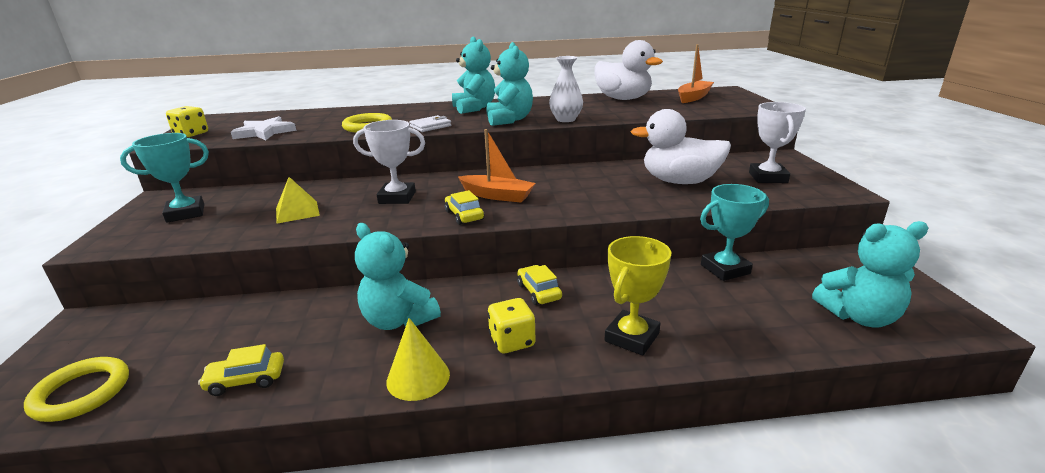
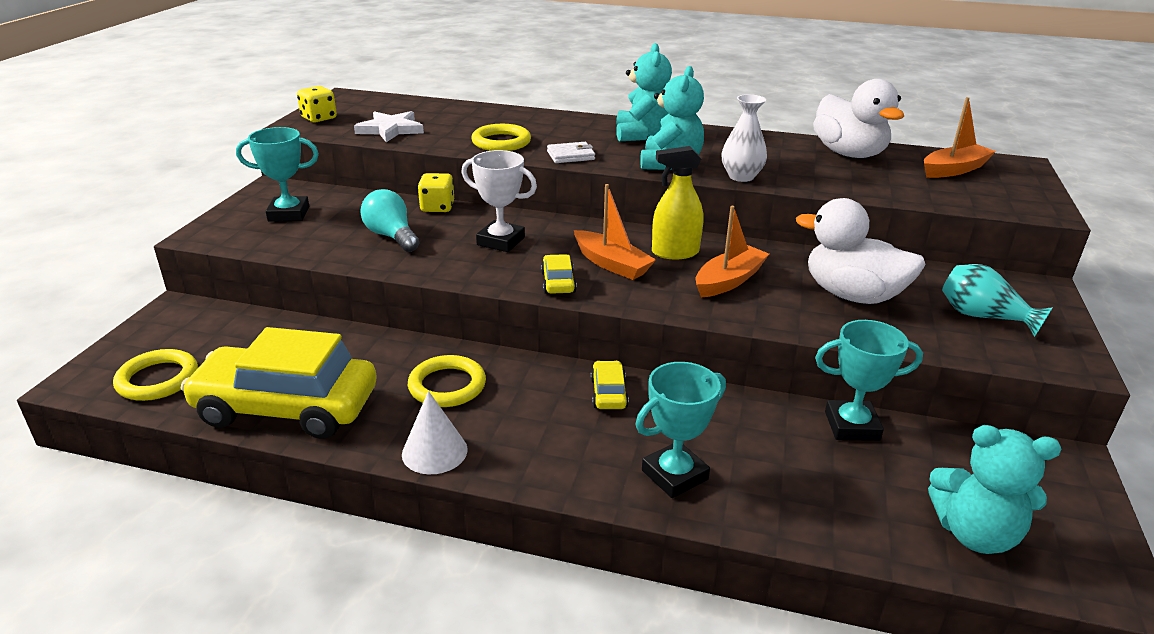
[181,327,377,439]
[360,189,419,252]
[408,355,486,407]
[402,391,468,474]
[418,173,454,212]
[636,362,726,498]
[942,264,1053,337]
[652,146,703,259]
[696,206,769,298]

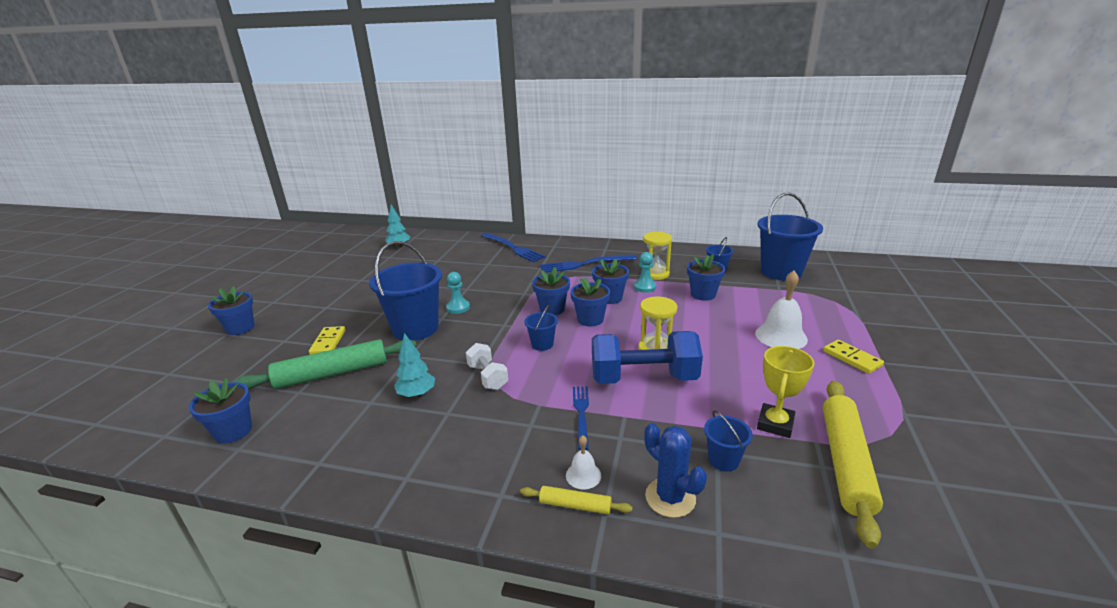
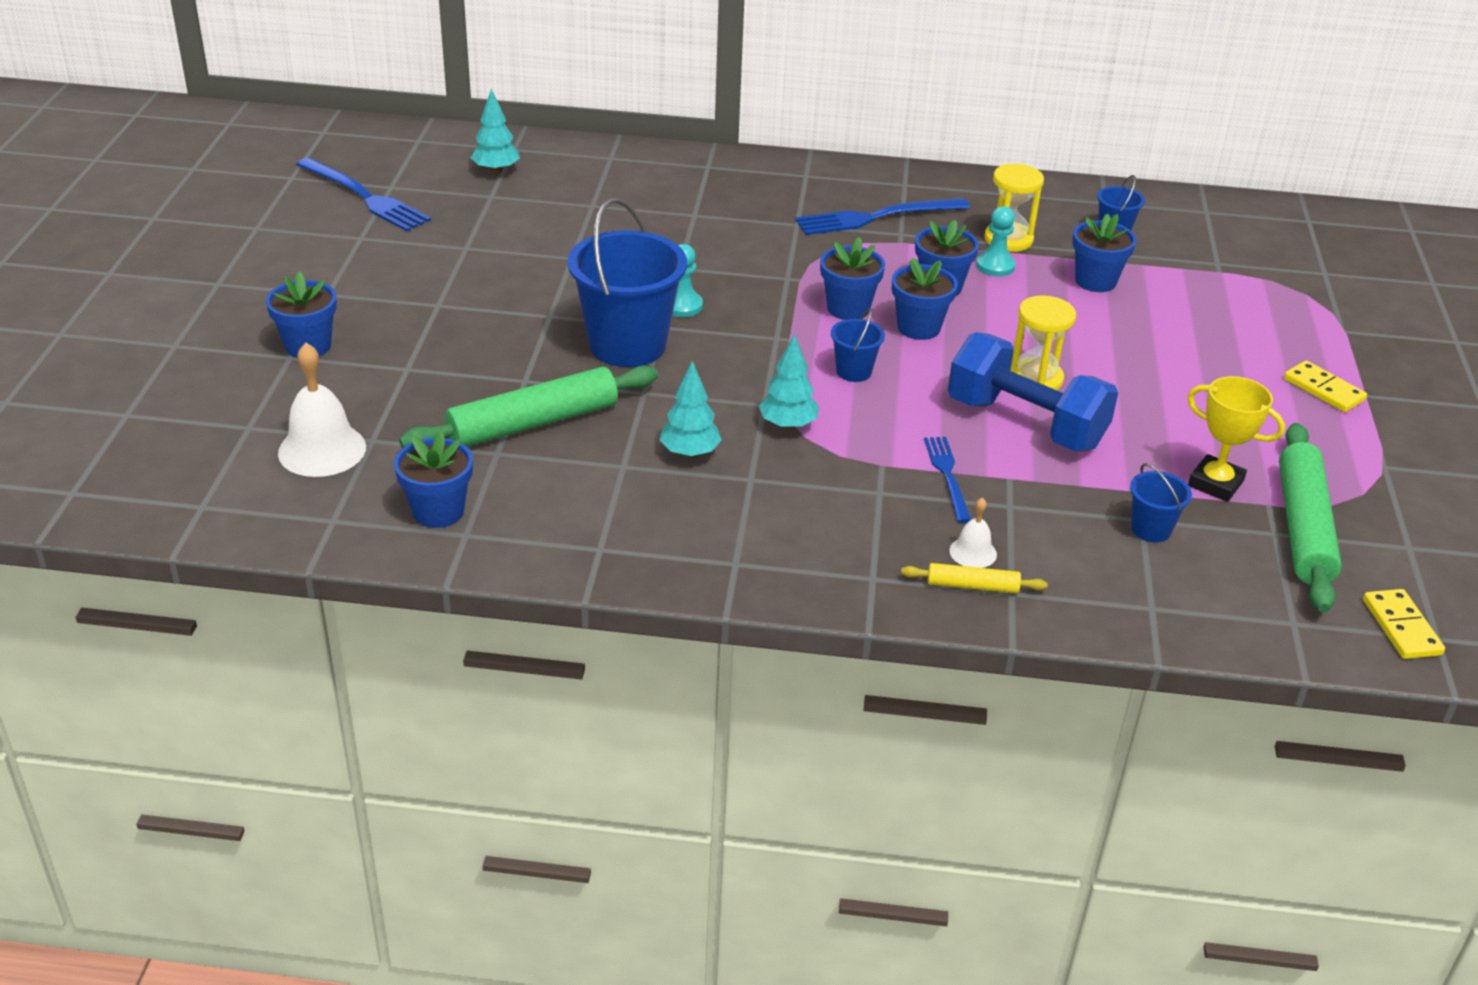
[1363,589,1445,659]
[759,334,819,430]
[296,157,431,231]
[948,332,1118,451]
[644,423,707,518] (first image)
[278,343,366,477]
[1187,376,1285,502]
[758,192,823,281] (first image)
[1279,423,1342,612]

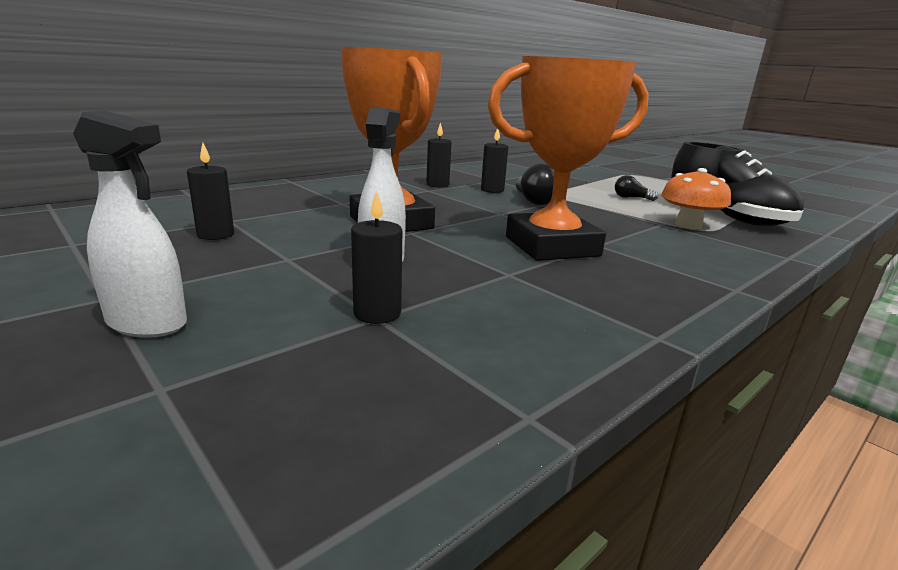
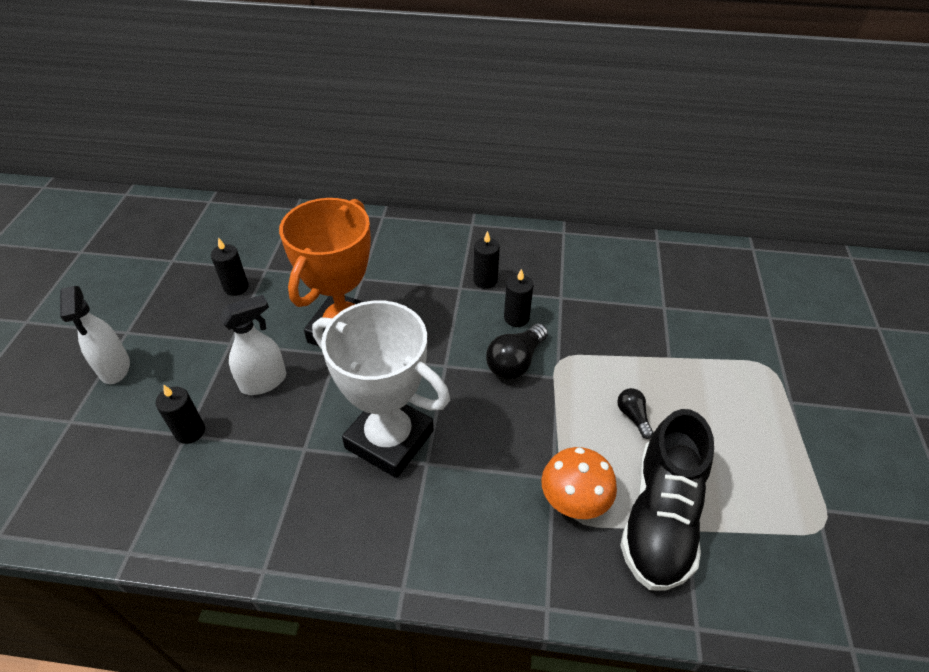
[312,300,450,478]

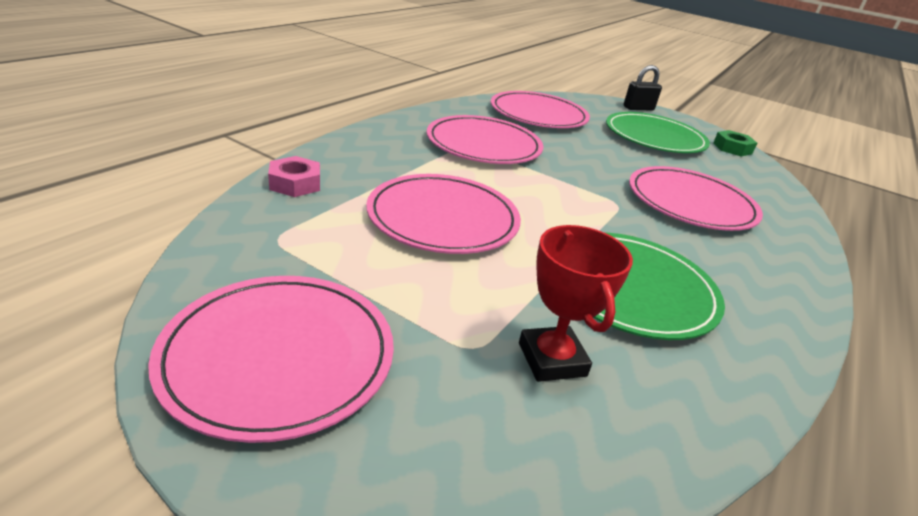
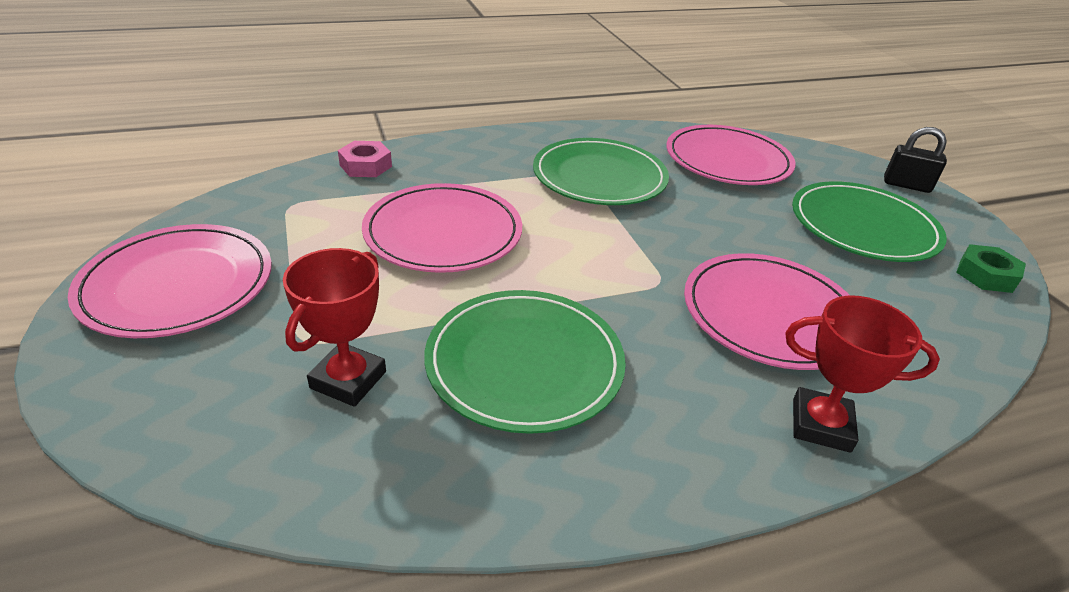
[533,138,669,205]
[785,295,940,453]

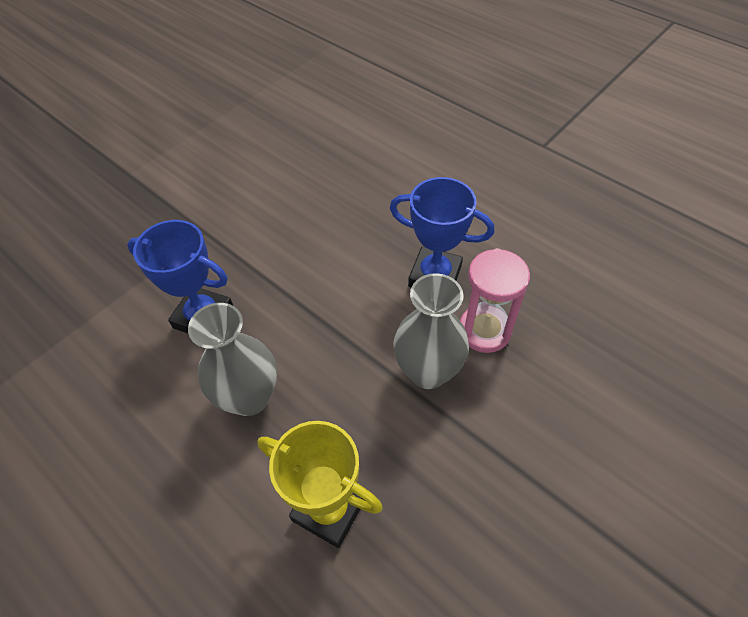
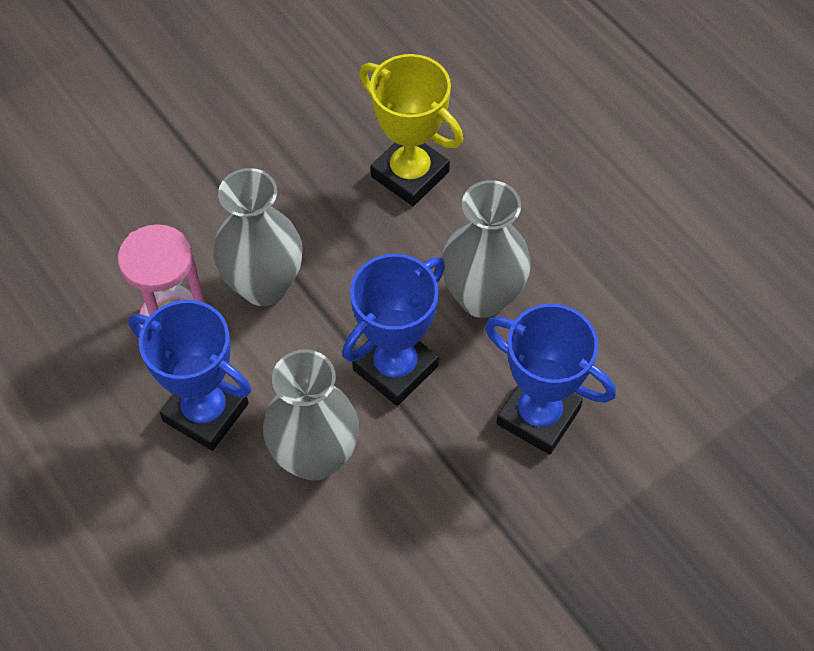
[263,349,359,481]
[342,254,445,406]

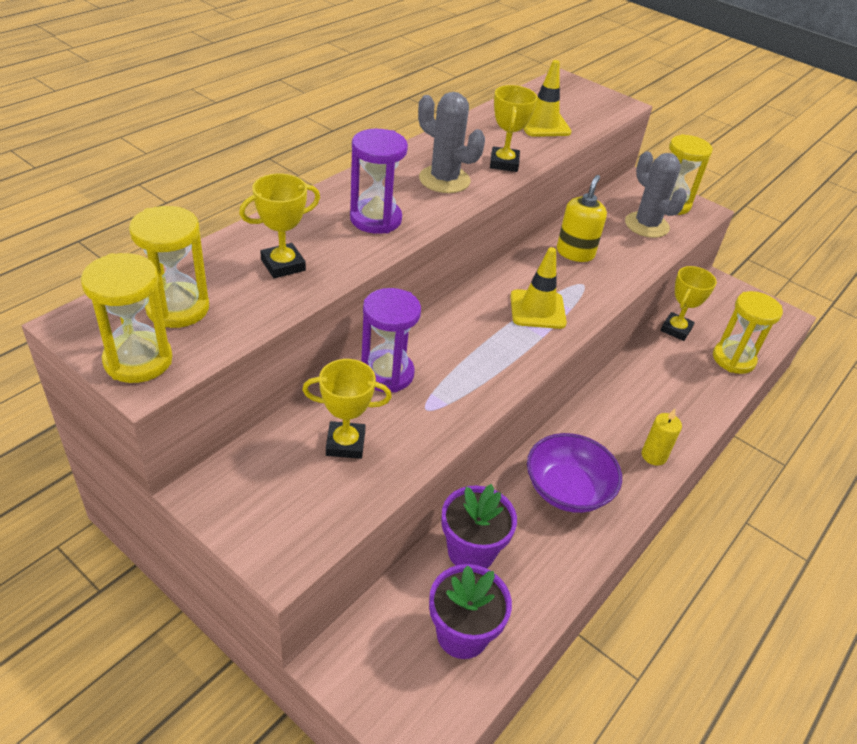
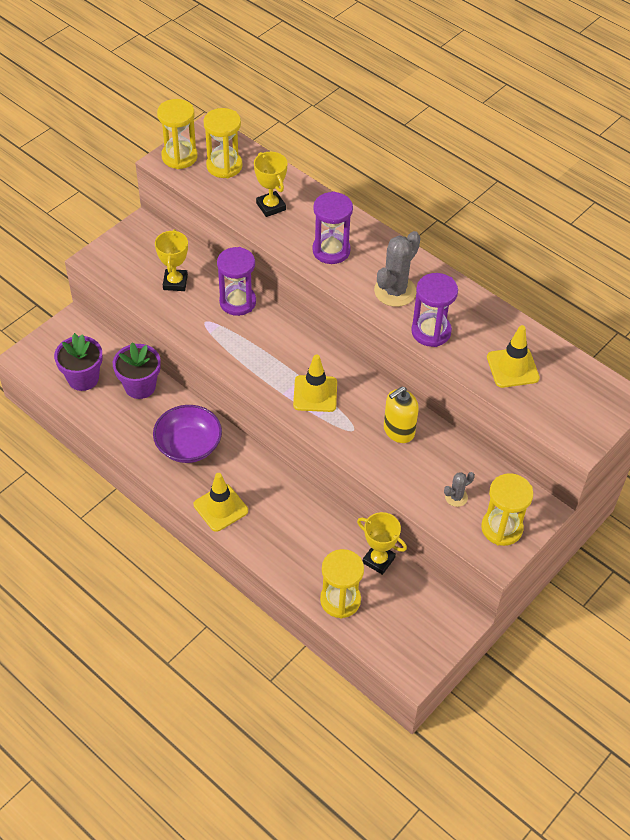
[411,273,458,347]
[384,387,419,443]
[444,472,475,507]
[194,473,248,532]

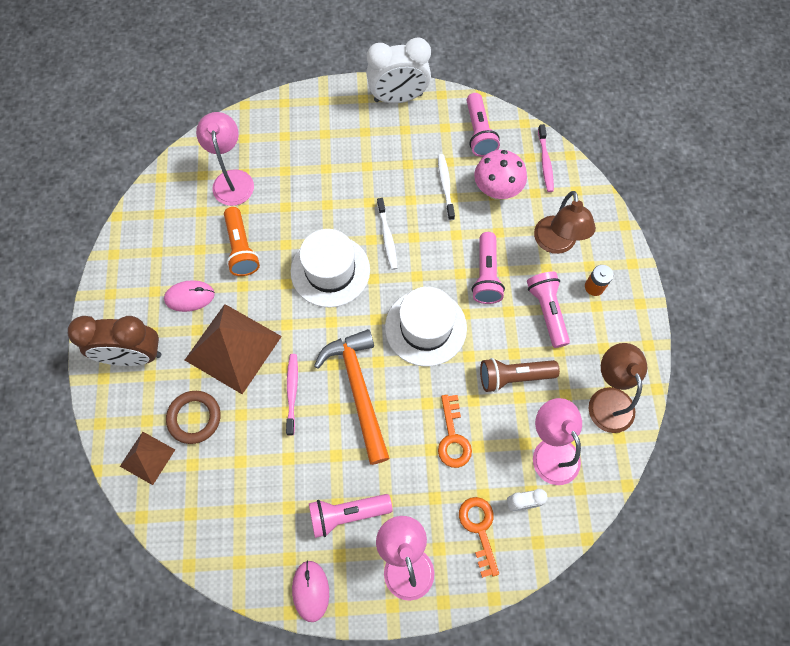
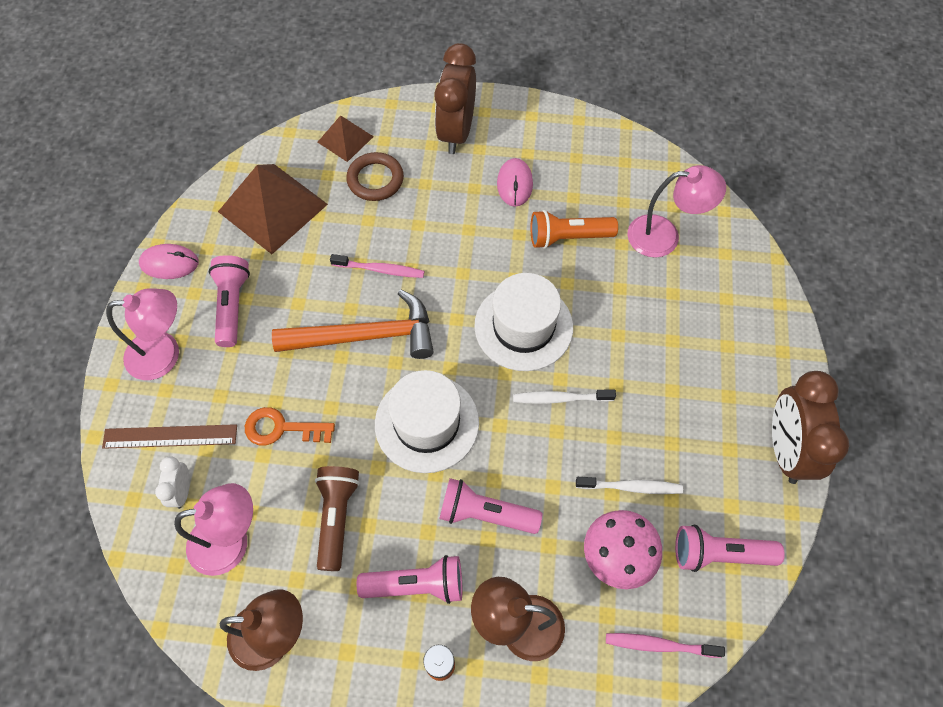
[218,164,328,254]
[772,371,850,484]
[102,424,237,449]

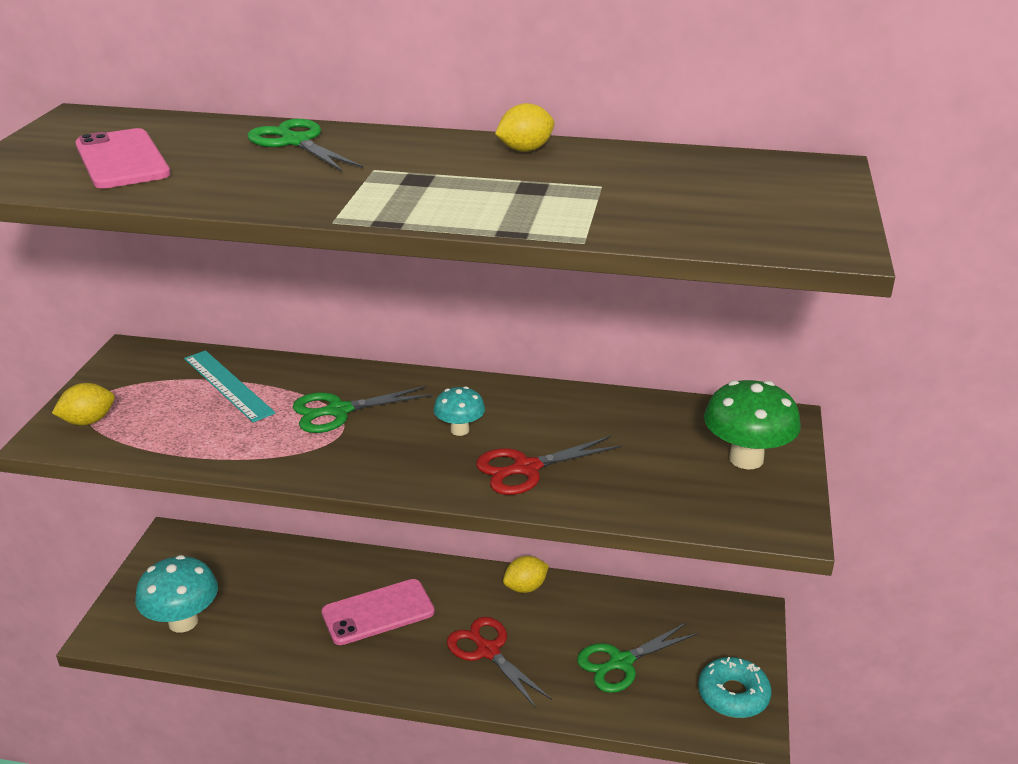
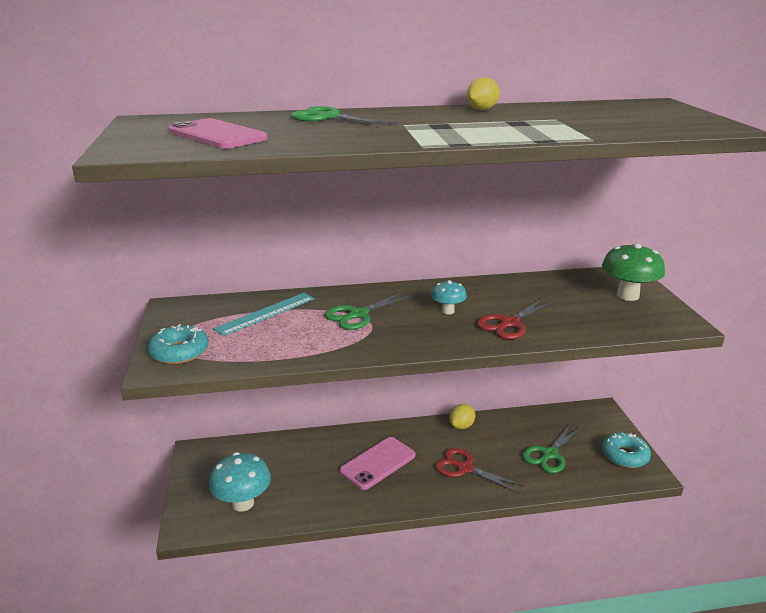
[148,324,209,364]
[213,293,314,336]

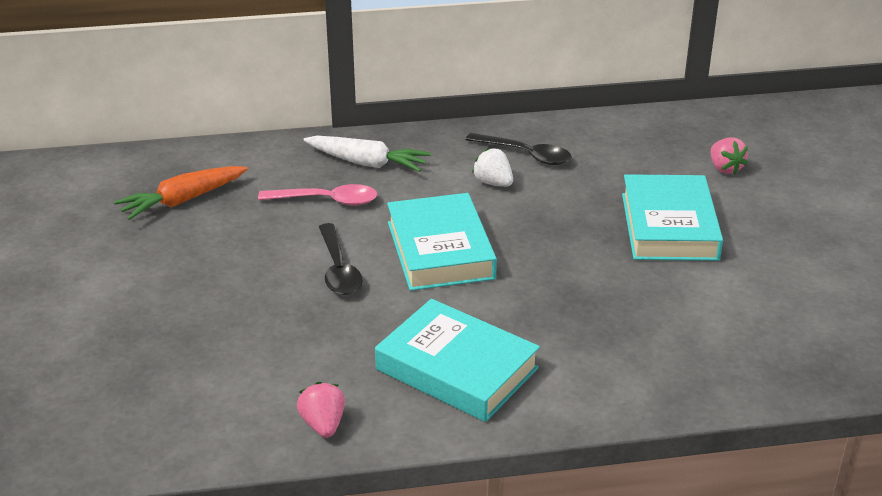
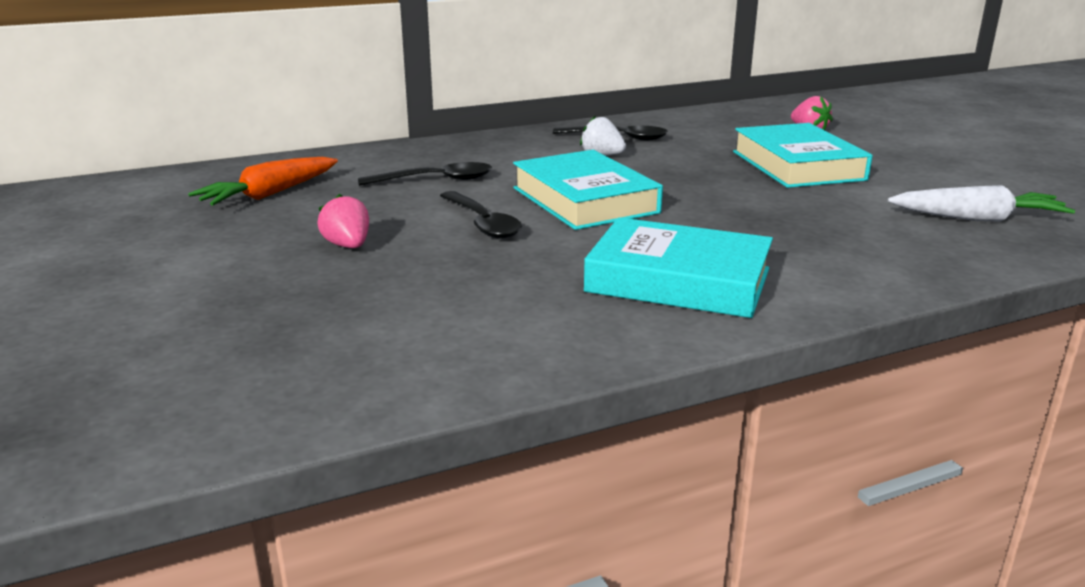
[358,162,492,186]
[317,194,369,248]
[888,185,1075,222]

